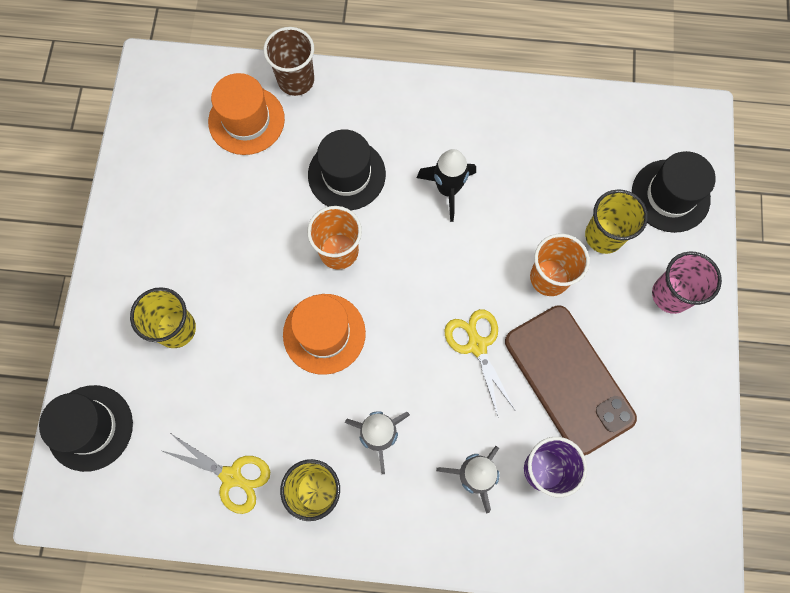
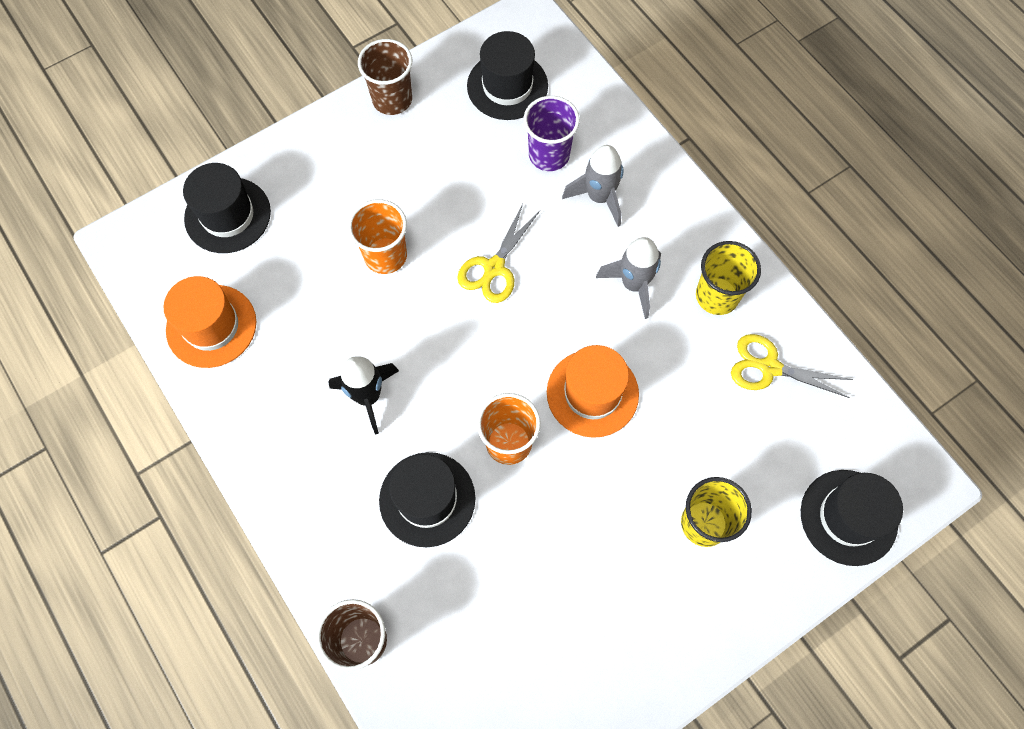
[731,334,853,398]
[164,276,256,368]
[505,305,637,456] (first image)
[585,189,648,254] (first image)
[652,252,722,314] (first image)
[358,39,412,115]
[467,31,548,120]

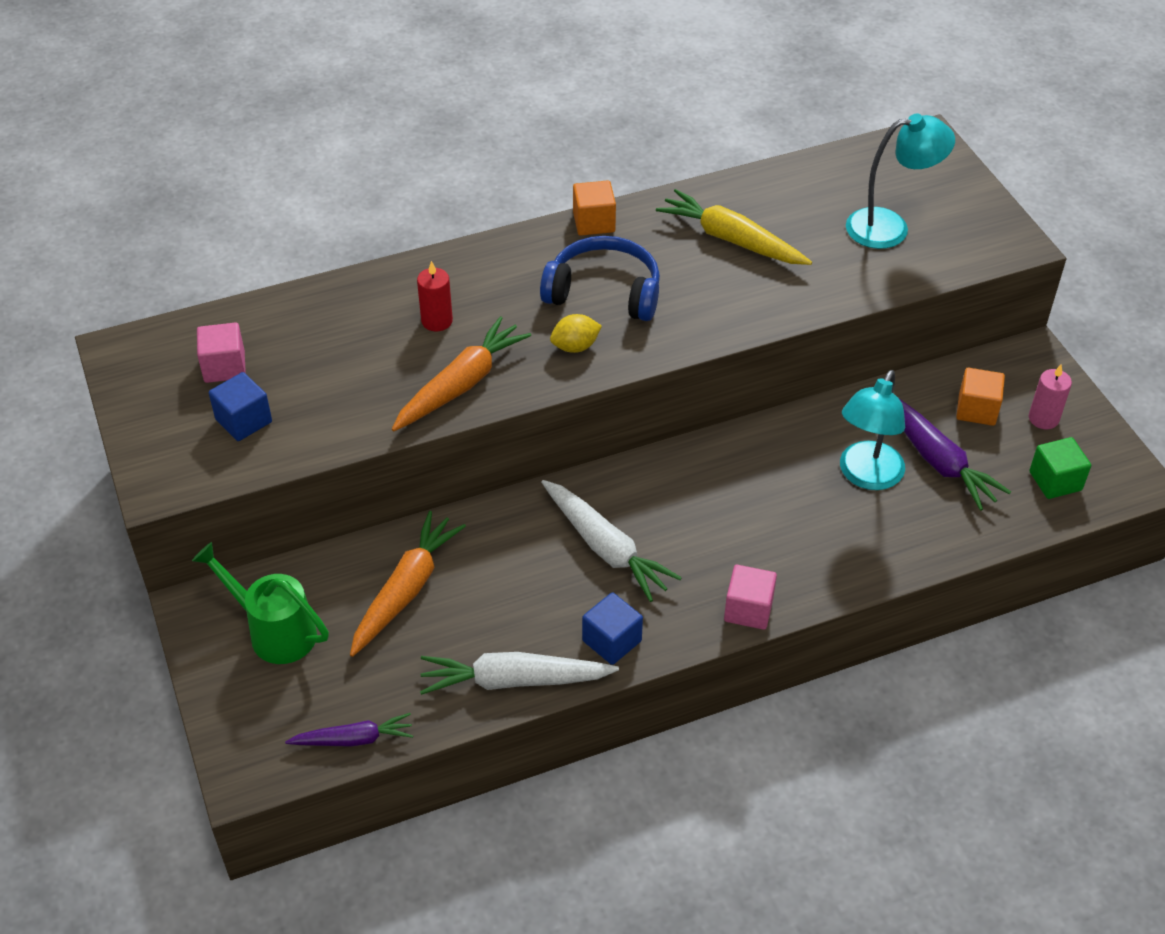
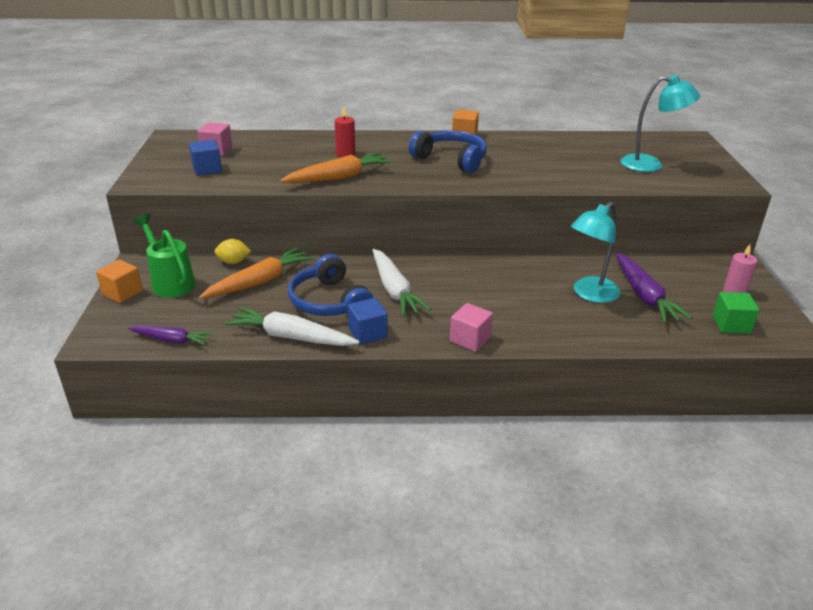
[214,239,251,264]
[656,189,812,265] (first image)
[96,259,143,303]
[288,254,374,316]

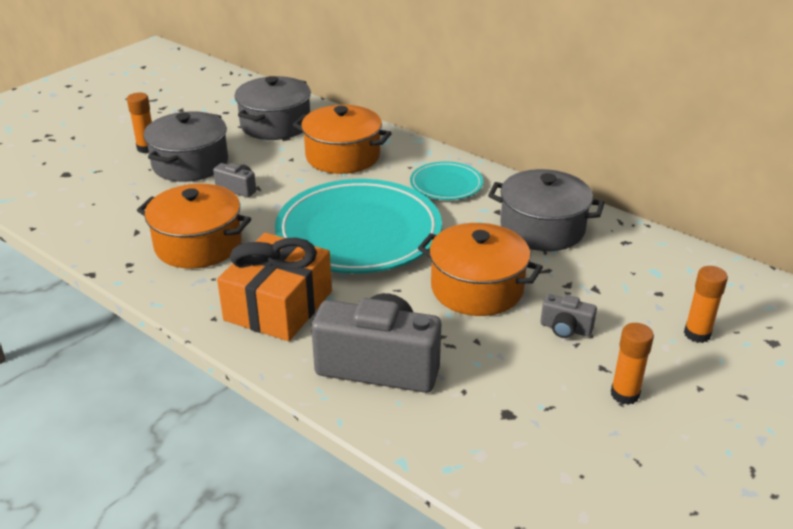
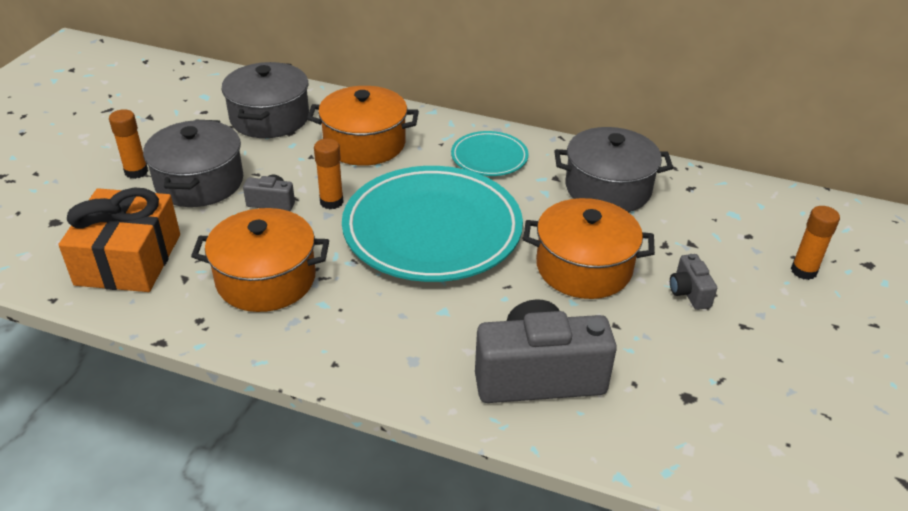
[58,187,180,292]
[670,254,717,310]
[314,139,344,209]

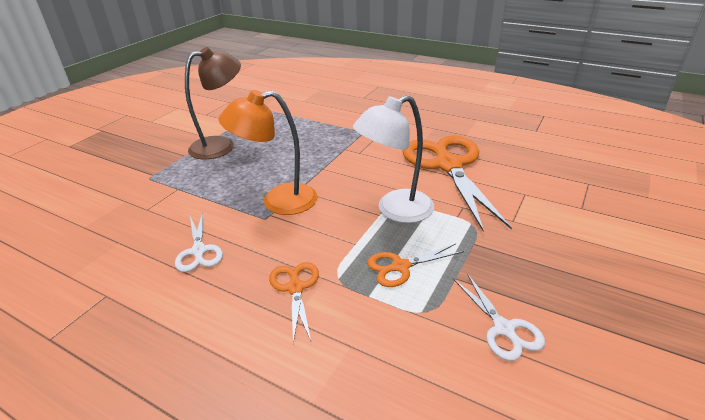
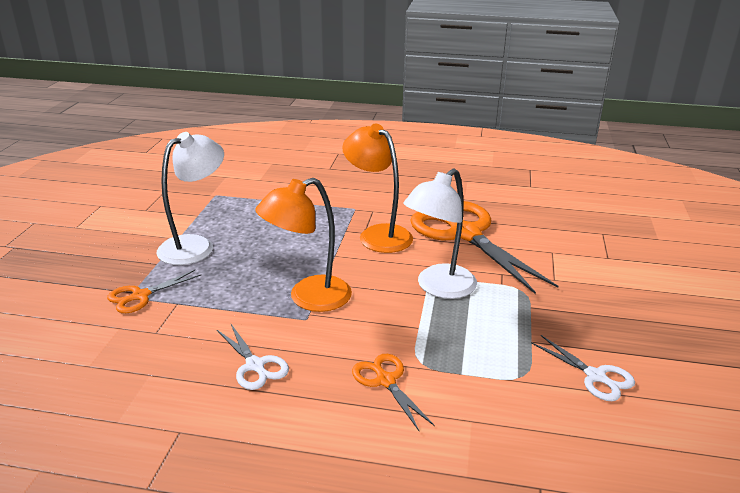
[156,132,224,265]
[107,270,201,313]
[342,124,413,253]

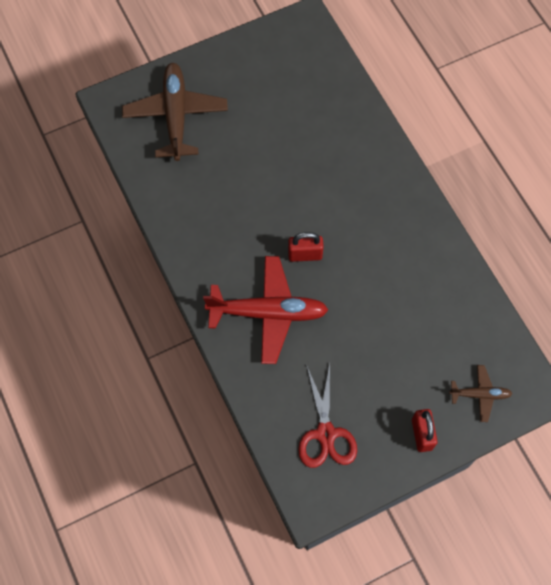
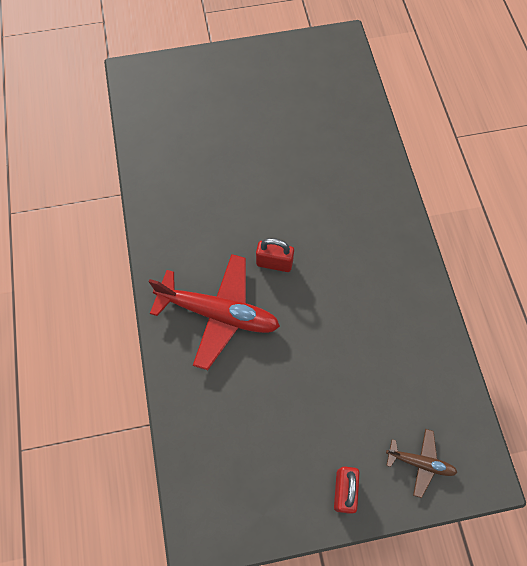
[122,63,228,161] (first image)
[298,364,357,468] (first image)

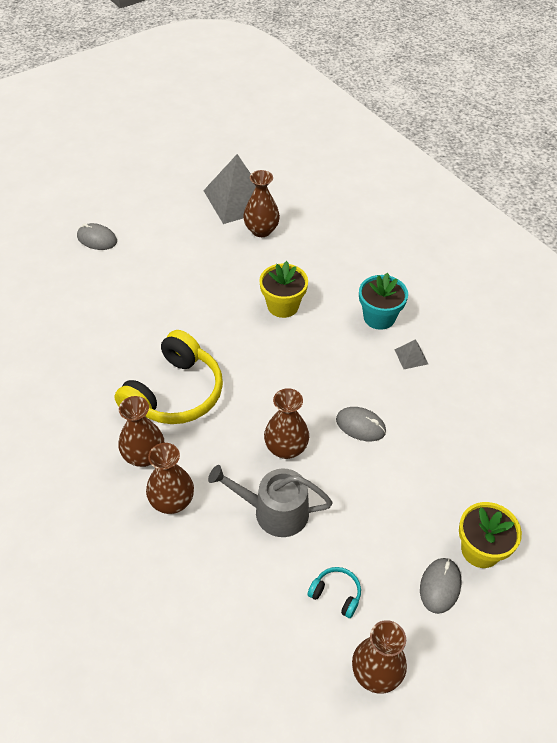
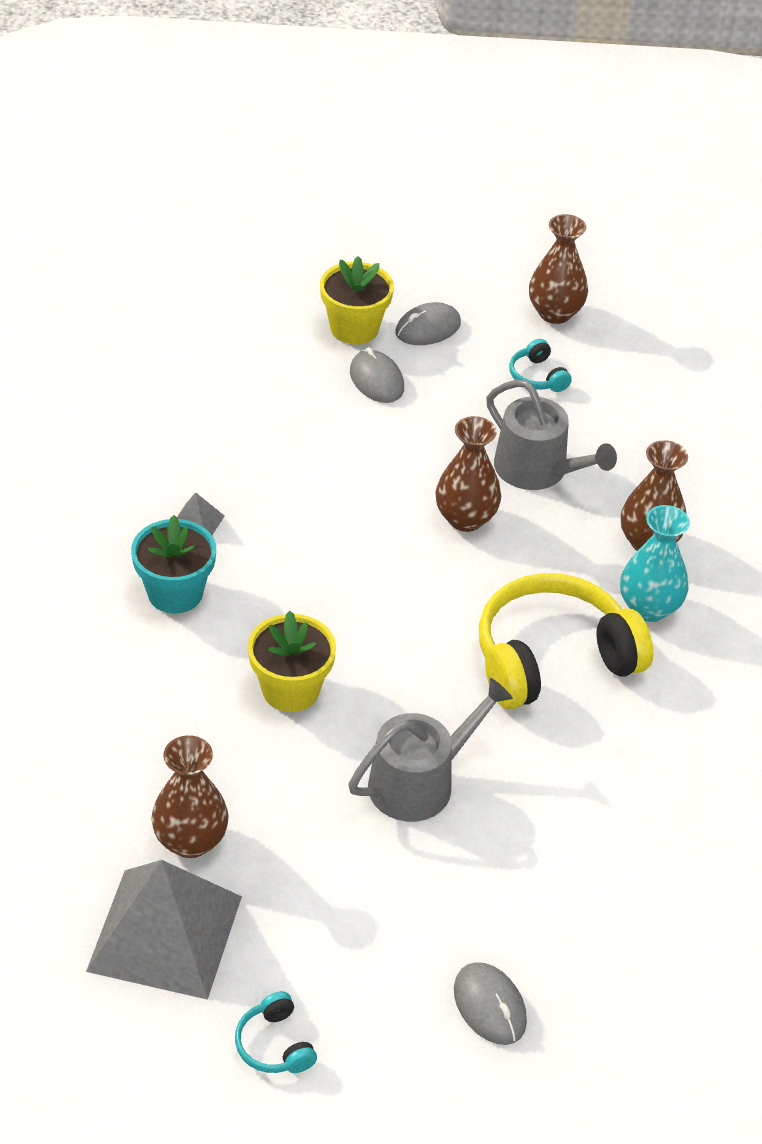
[620,505,690,622]
[350,347,404,403]
[235,991,317,1073]
[348,678,513,822]

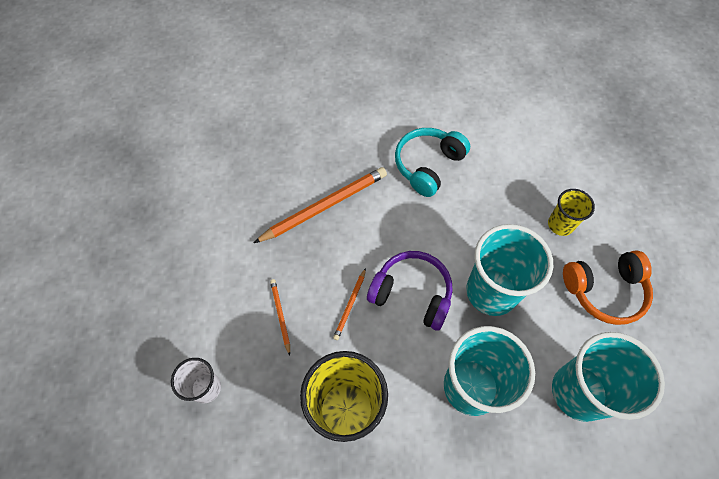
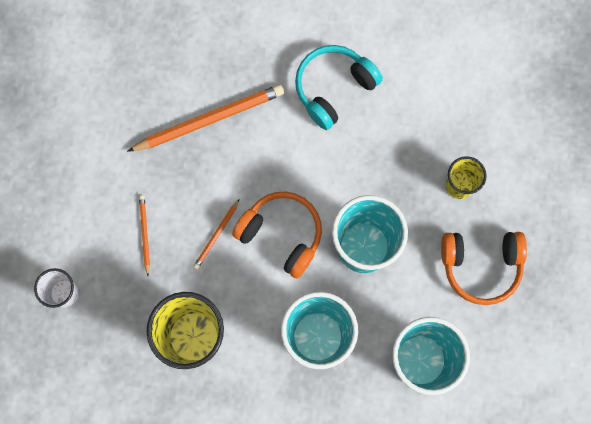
[232,191,322,279]

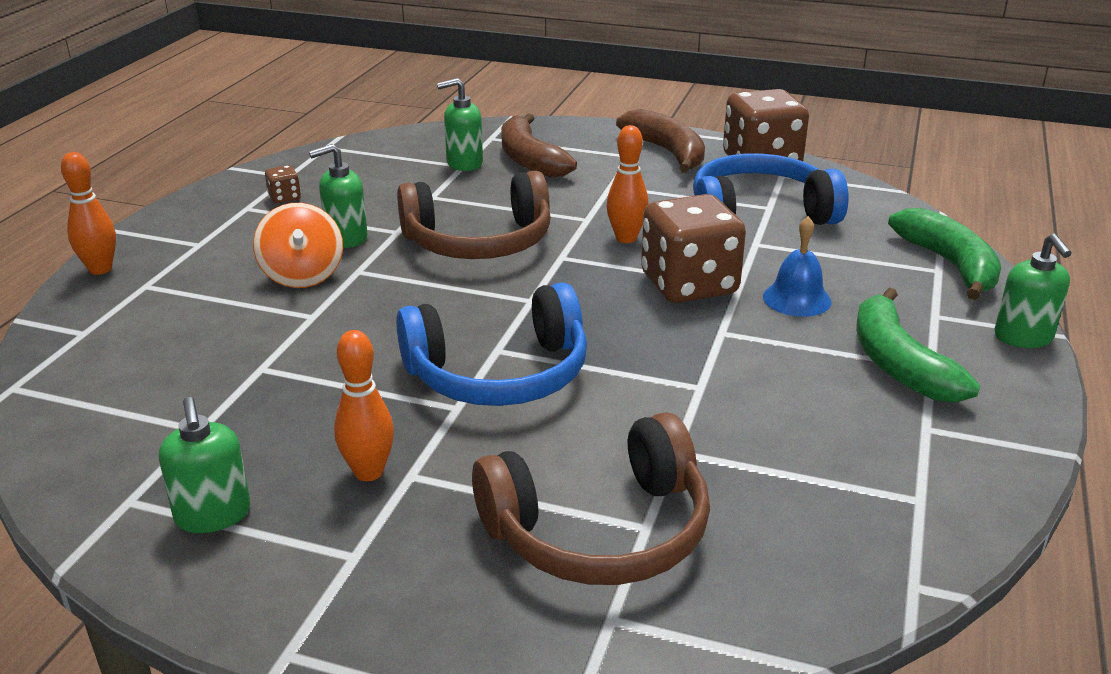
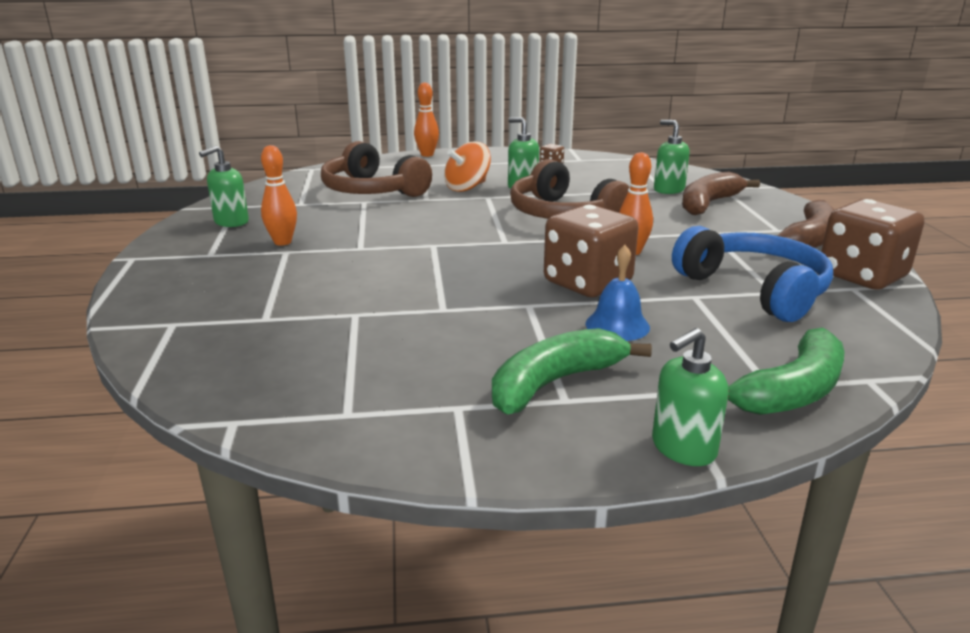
[396,282,587,406] (first image)
[321,141,432,197]

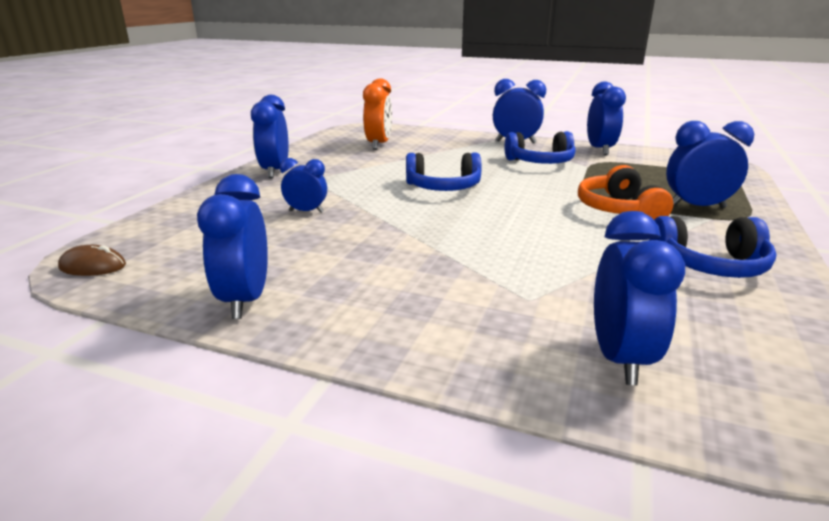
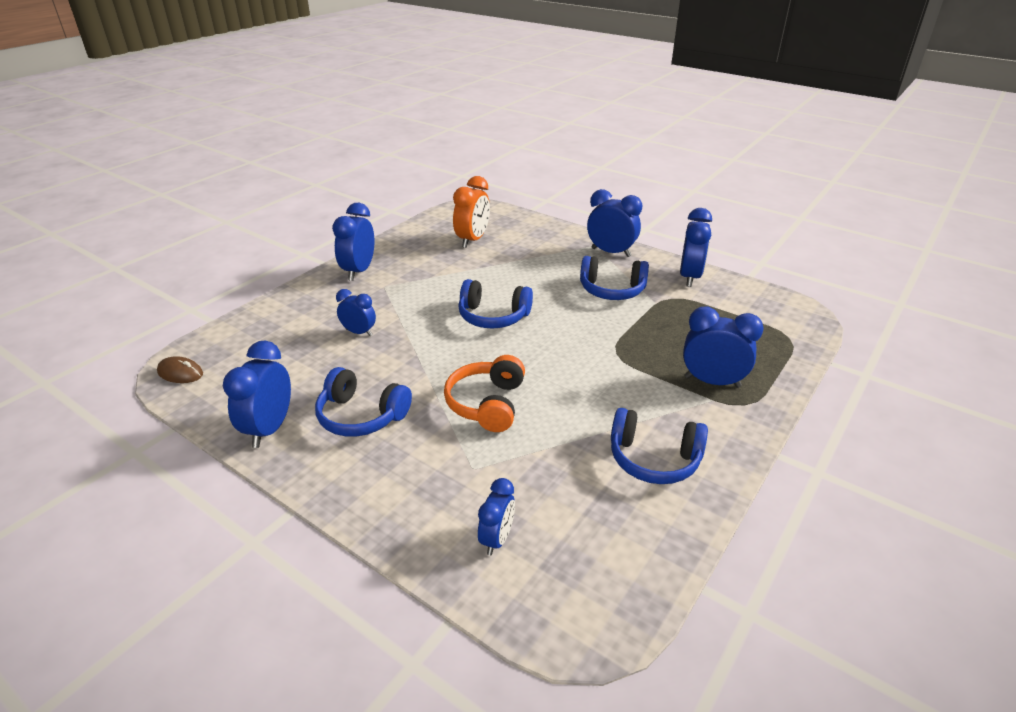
[444,355,525,432]
[478,478,515,555]
[315,367,412,437]

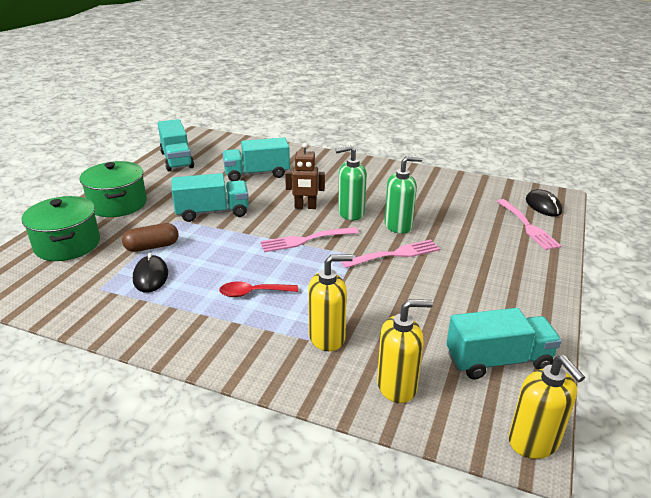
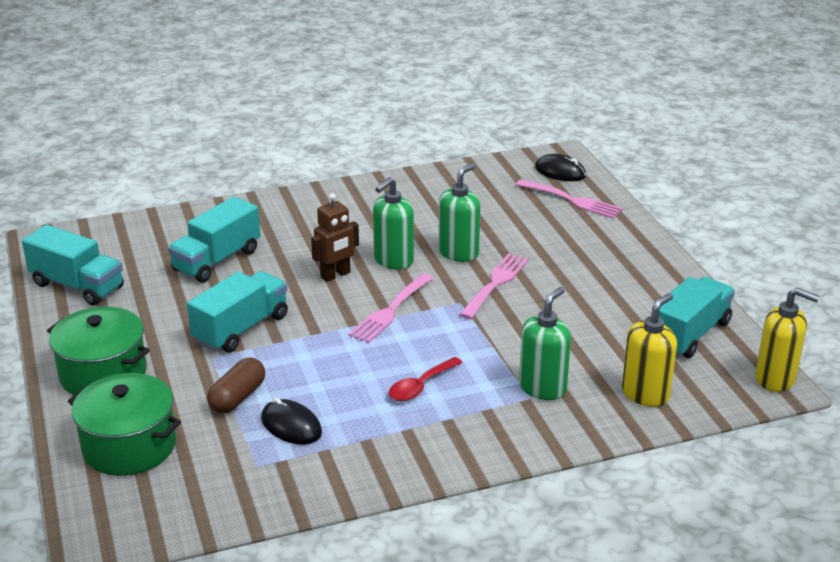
[519,287,571,400]

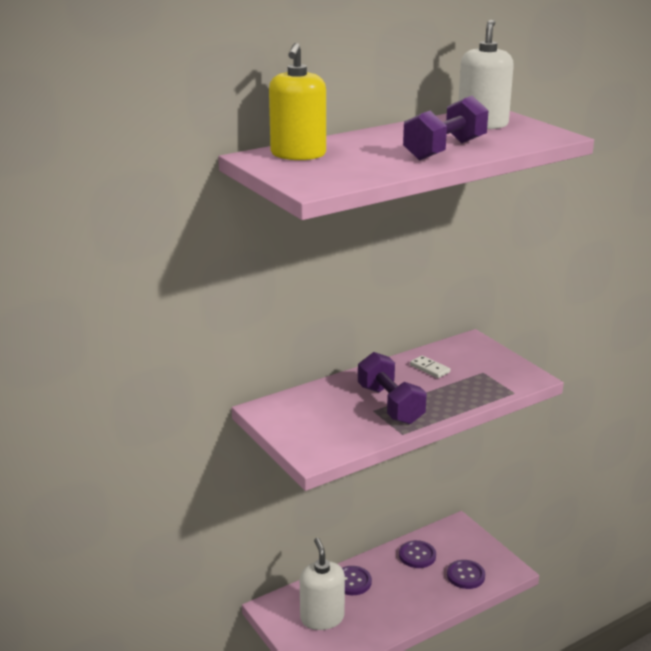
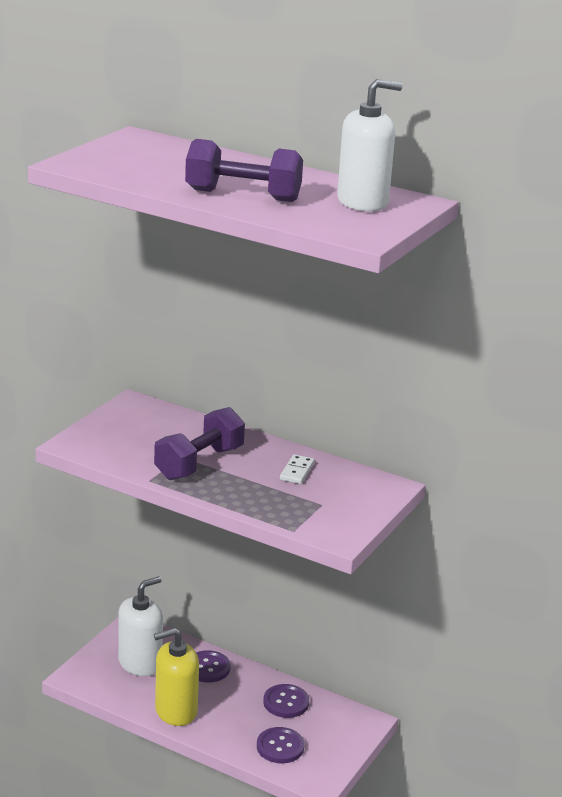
[154,628,199,726]

